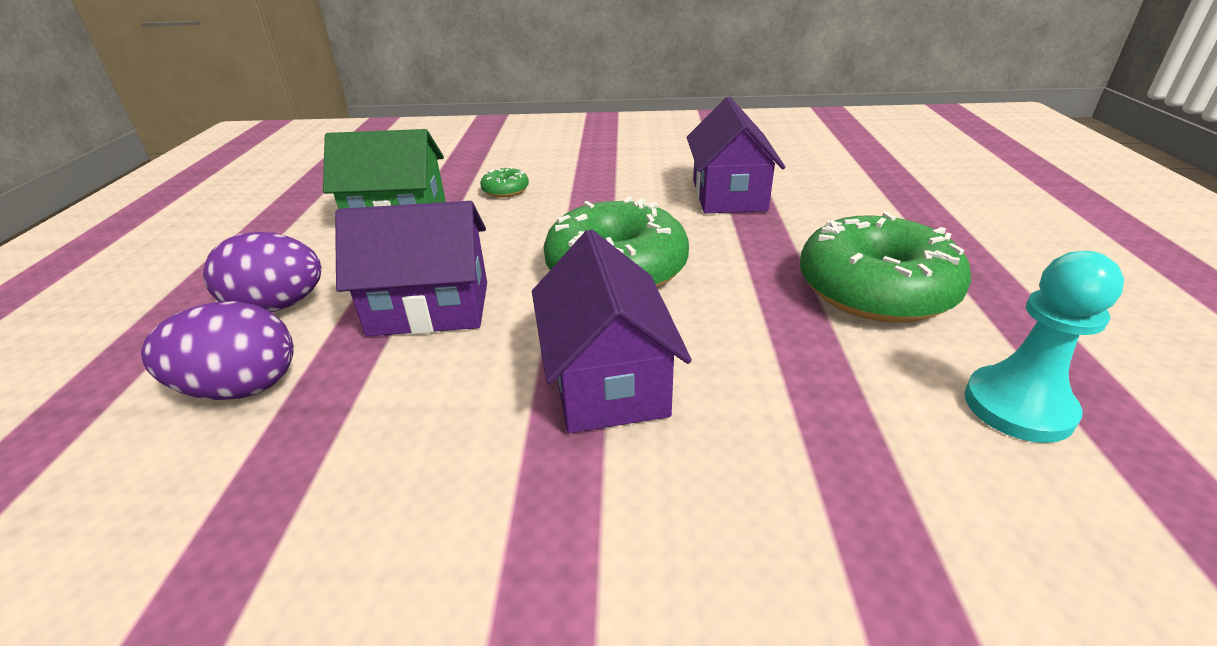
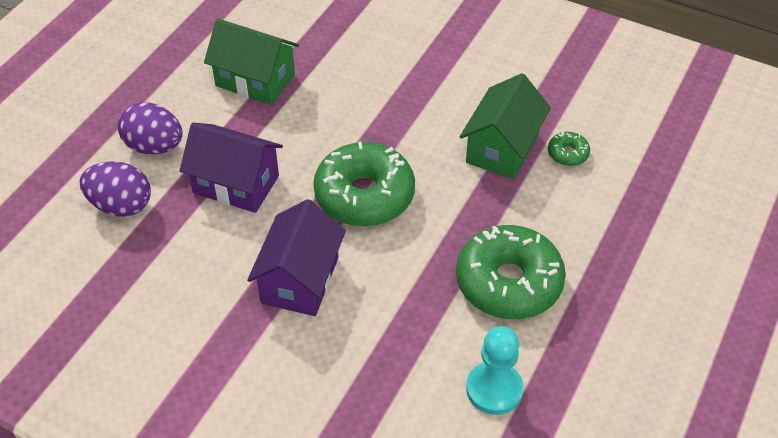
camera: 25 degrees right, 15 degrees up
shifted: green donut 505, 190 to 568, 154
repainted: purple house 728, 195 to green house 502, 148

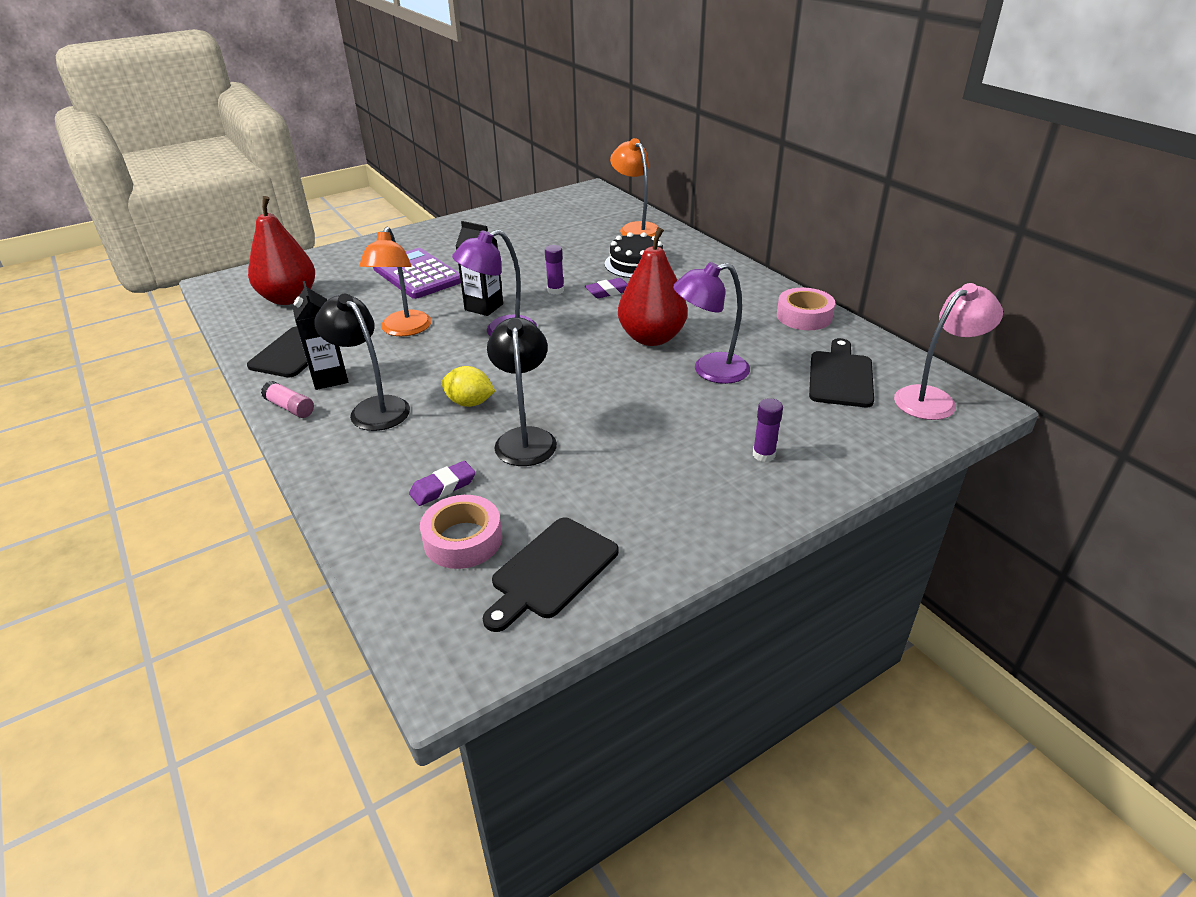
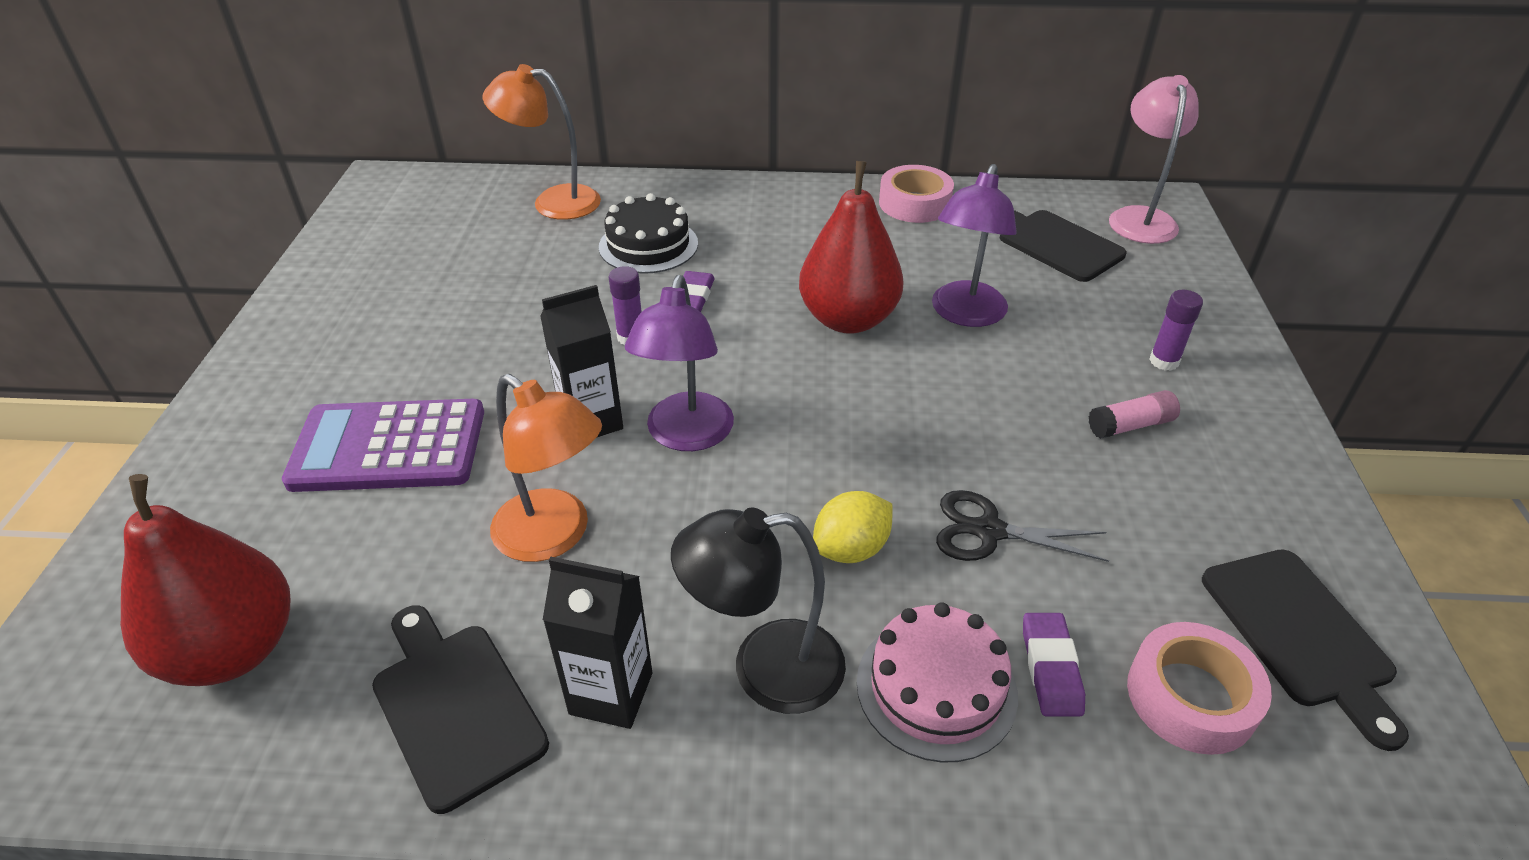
camera: 55 degrees left, 5 degrees up
new: pink cake 936, 687
shifted: pink glue stick 290, 408 to 1130, 425
swapped: black lamp 525, 438 to black scissors 989, 531

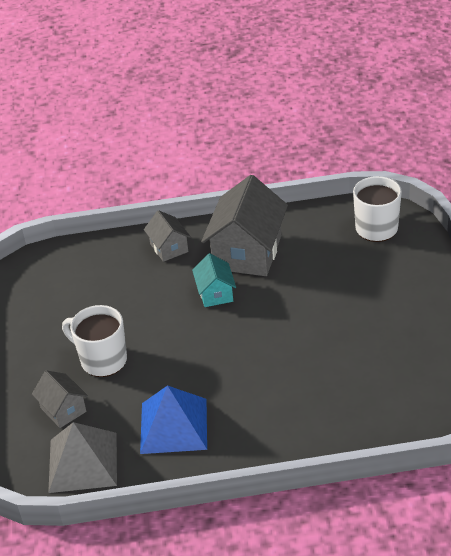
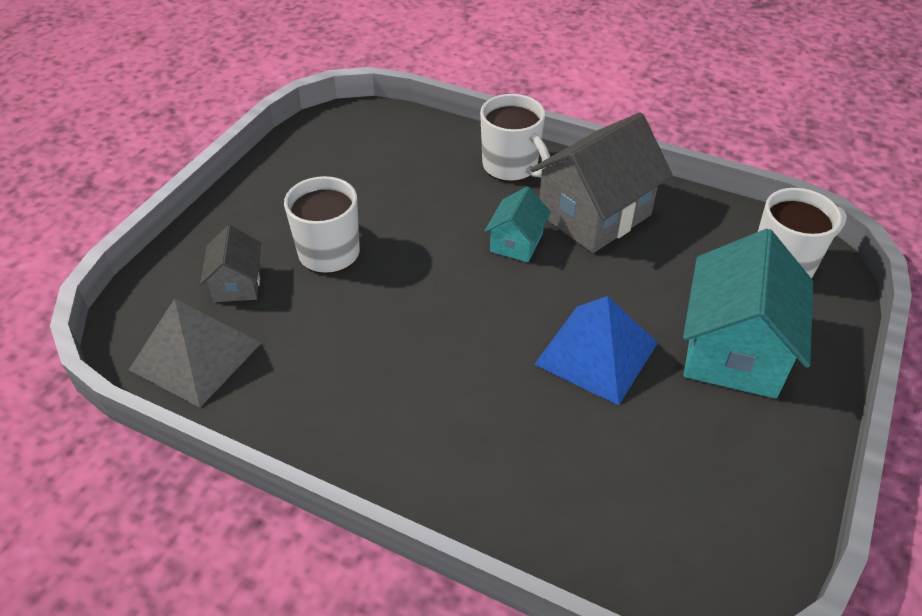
camera: 30 degrees right, 5 degrees up
new: turquoise house 733, 350
shifted: blue pyramid 174, 425 to 596, 353
swapped: grey house 169, 248 to white mug 511, 167

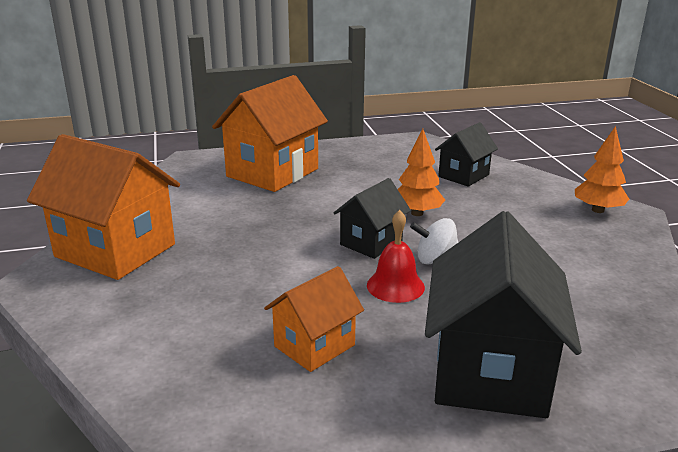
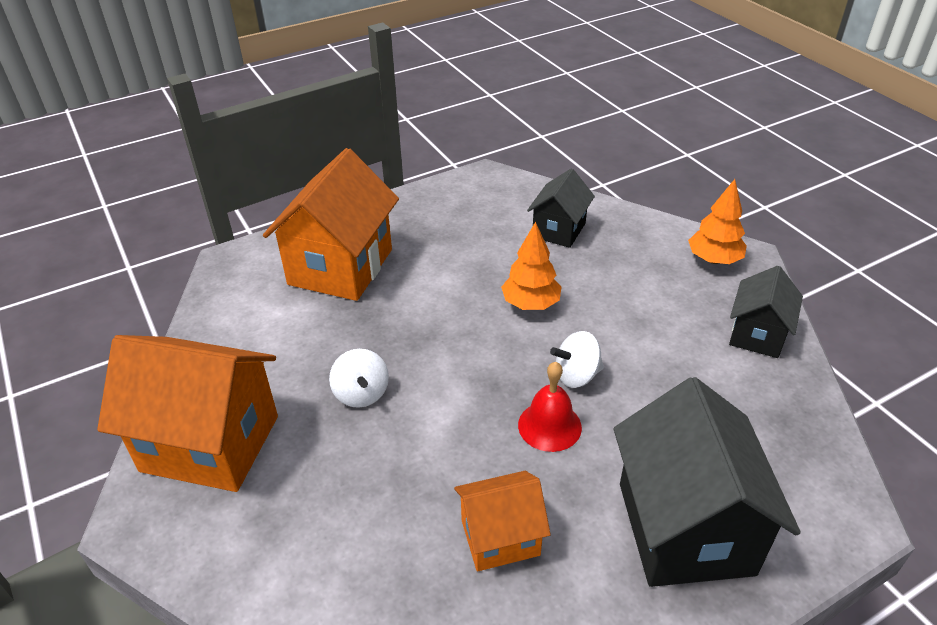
camera: 15 degrees left, 15 degrees up
new: white spinning top 361, 393
shifted: black house 371, 243 to 757, 335
rotated: orange house 314, 346 = 500, 537 45 degrees clockwise

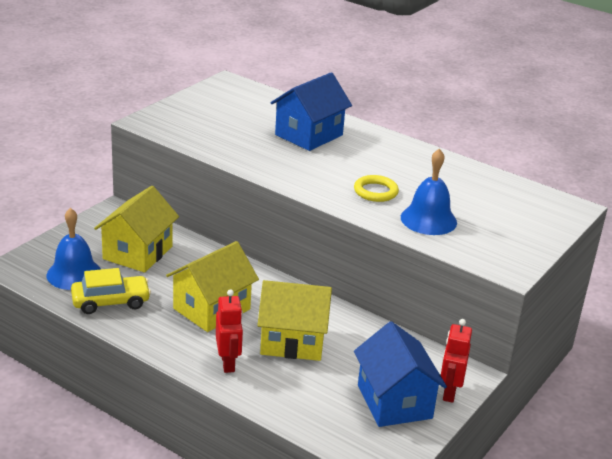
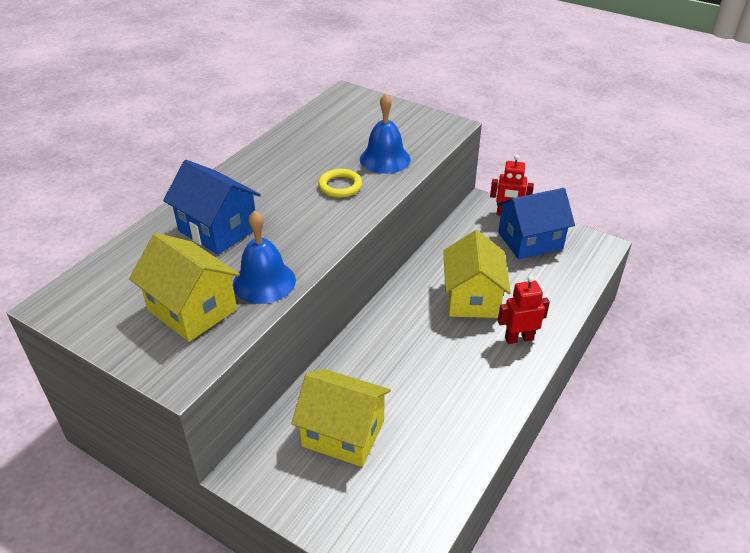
camera: 90 degrees left, 10 degrees up
gone: yellow car 111, 302
shifted: blue bell 74, 274 to 264, 282; yellow house 211, 309 to 192, 309

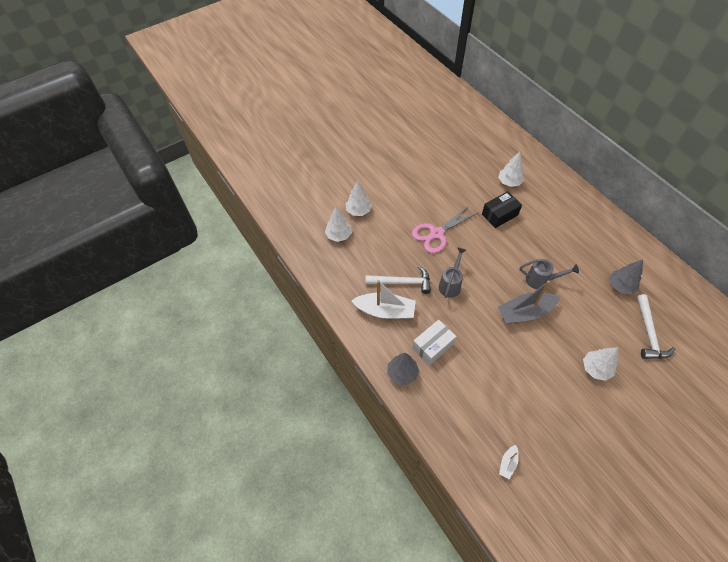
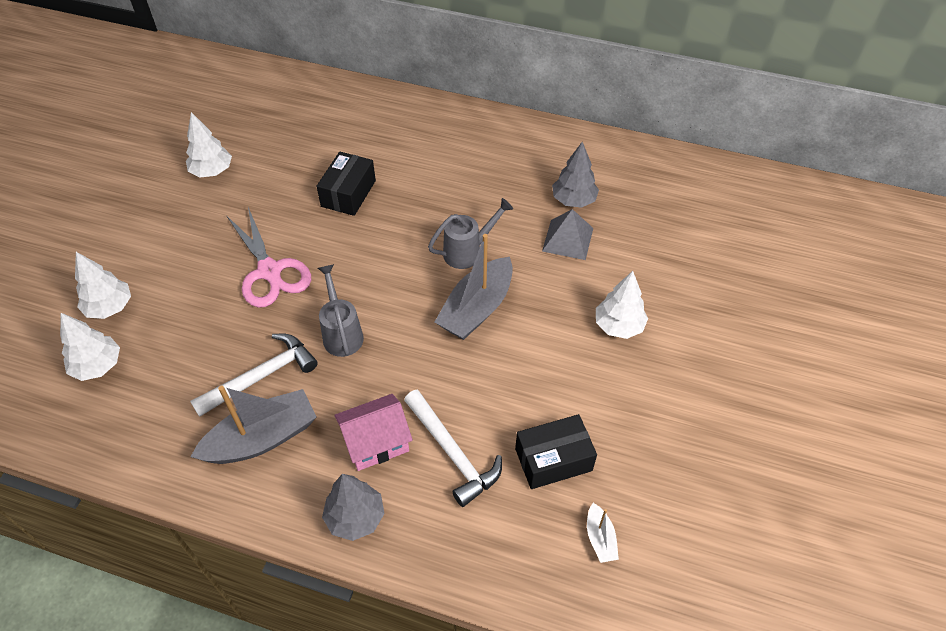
camera: 40 degrees left, 5 degrees down
new: black box 553, 459; grey pyramid 567, 239
shifted: white tree 509, 182 to 212, 171; white hammer 649, 333 to 453, 454
swapped: white box 433, 346 to pink house 376, 442
repainted: white boat 385, 311 to grey boat 262, 438
rotated: pink scissors 437, 233 = 269, 271 45 degrees counterclockwise

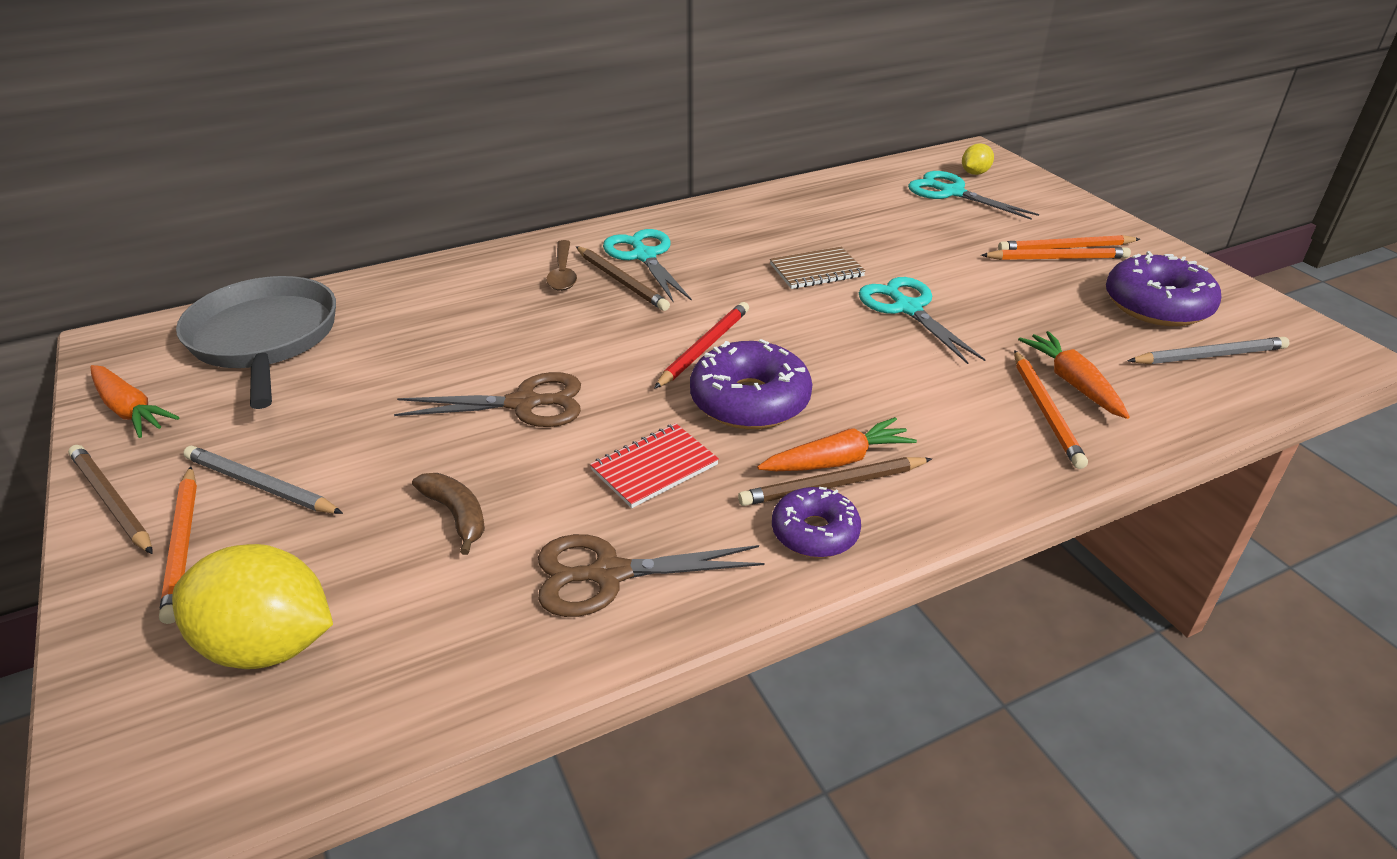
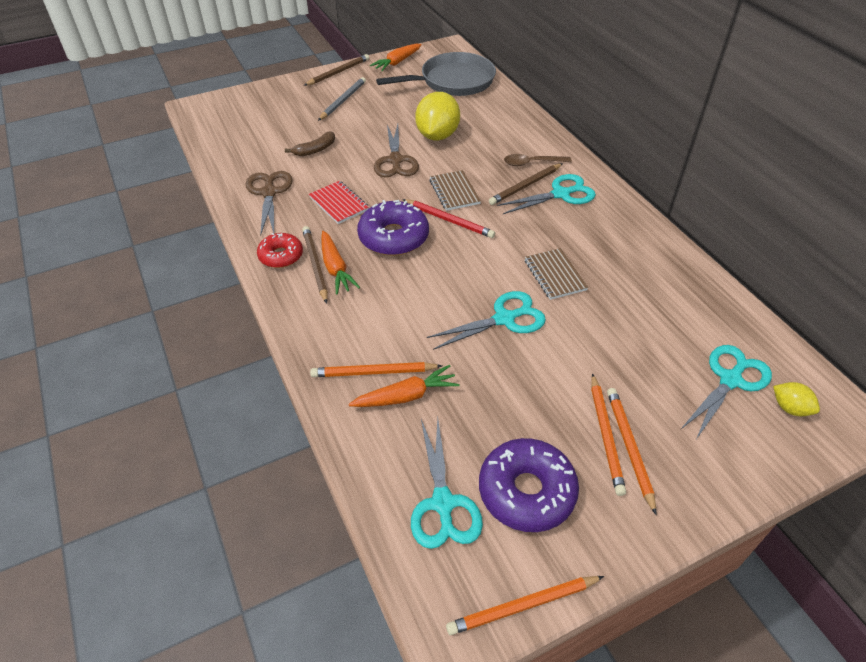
camera: 90 degrees right, 10 degrees up
new: brown notebook 454, 192
shifted: orange pencil 182, 545 to 523, 605; yellow lemon 269, 645 to 437, 136
swapped: grey pencil 1209, 356 to turquoise scissors 443, 503
repainted: purple donut 815, 532 to red donut 281, 256

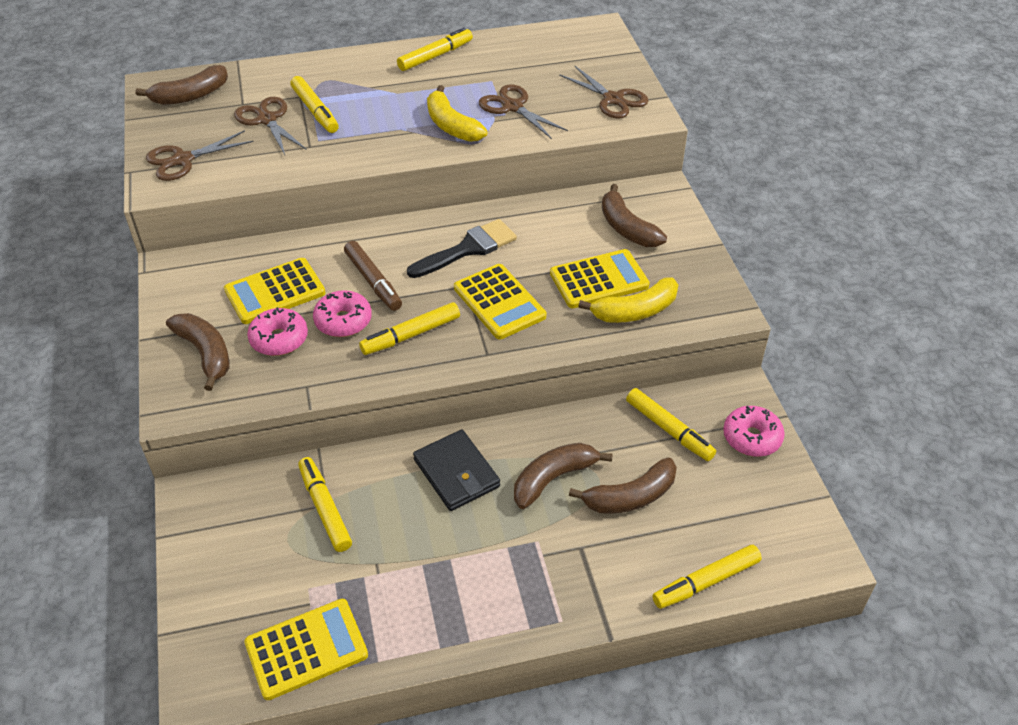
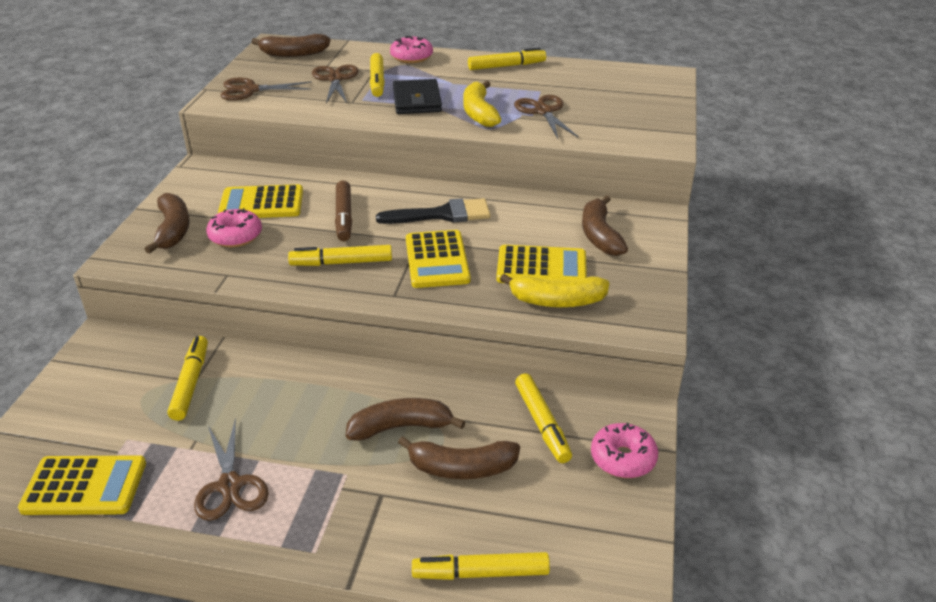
camera: 25 degrees right, 10 degrees down
shifted: pink donut 343, 321 to 411, 57; black wallet 456, 473 to 417, 101; brown scissors 613, 99 to 230, 485

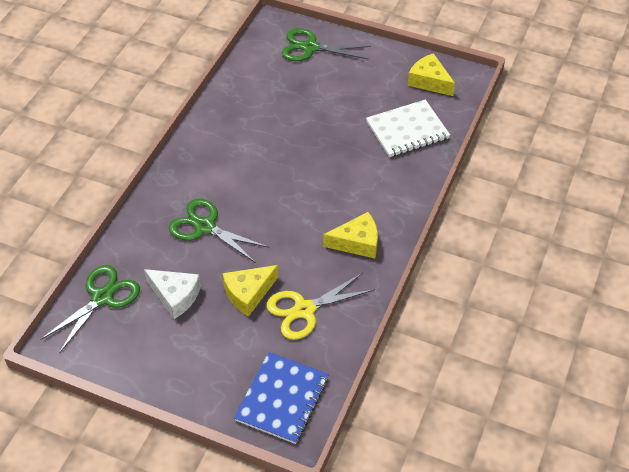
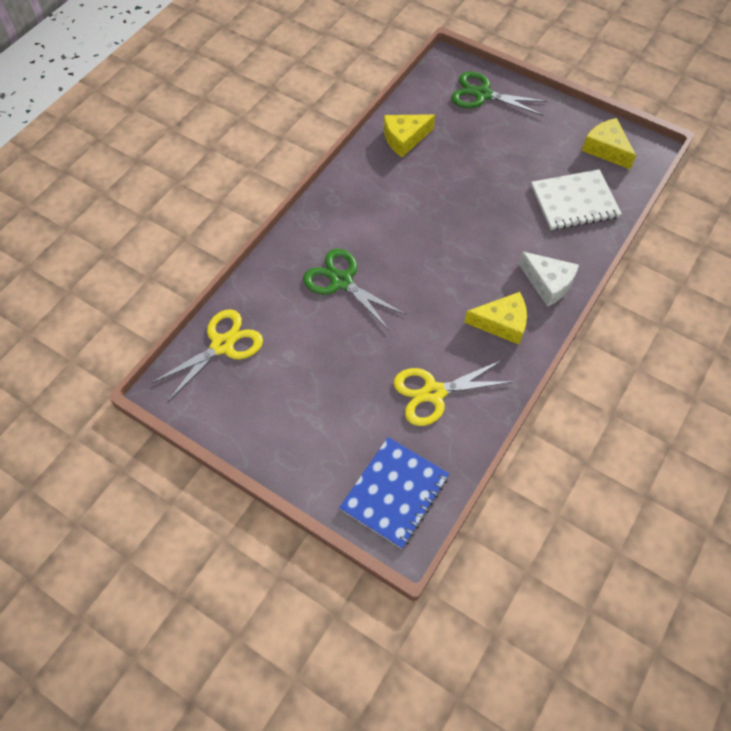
camera: 10 degrees right, 10 degrees up
shifted: white cheese 175, 296 to 548, 283; yellow cheese 248, 293 to 404, 139
repainted: green scissors 102, 297 to yellow scissors 222, 345

